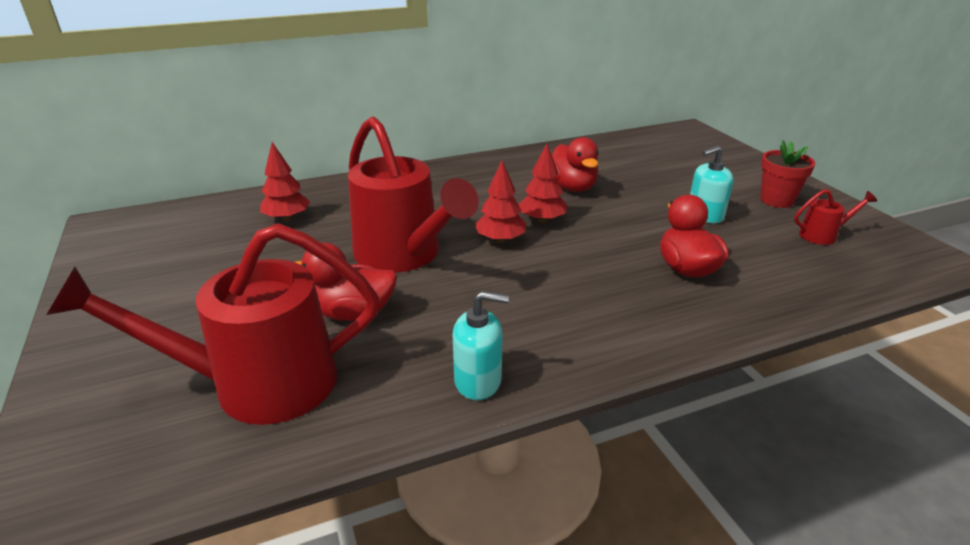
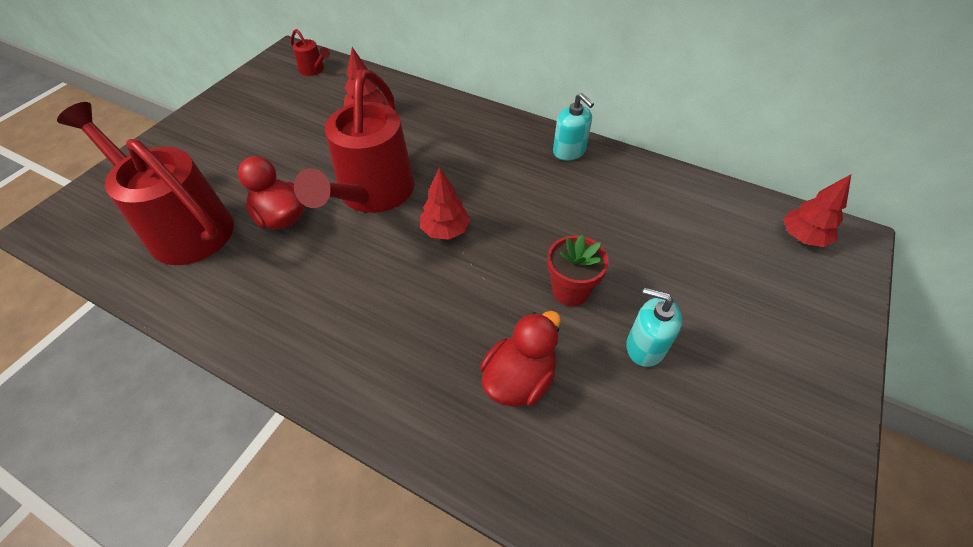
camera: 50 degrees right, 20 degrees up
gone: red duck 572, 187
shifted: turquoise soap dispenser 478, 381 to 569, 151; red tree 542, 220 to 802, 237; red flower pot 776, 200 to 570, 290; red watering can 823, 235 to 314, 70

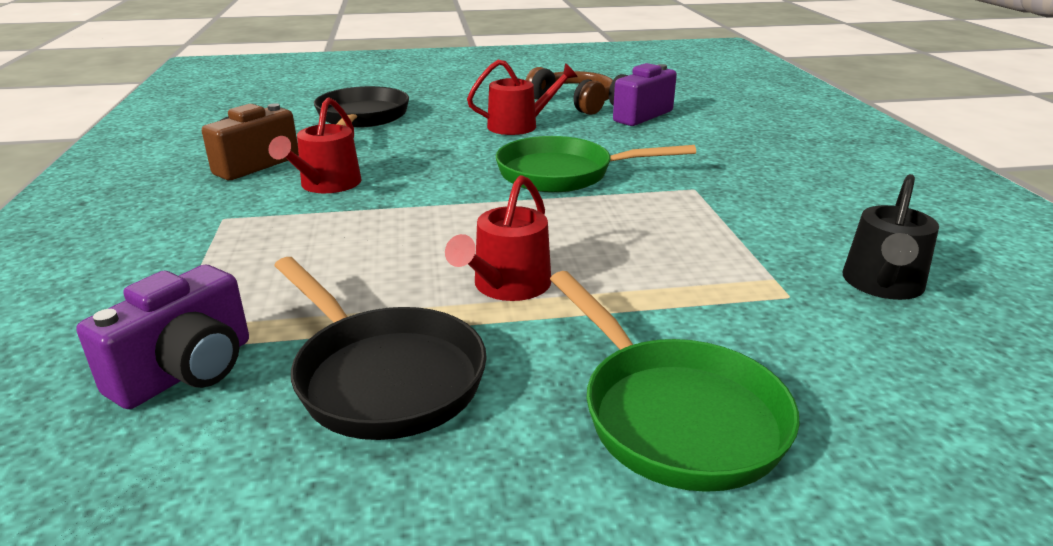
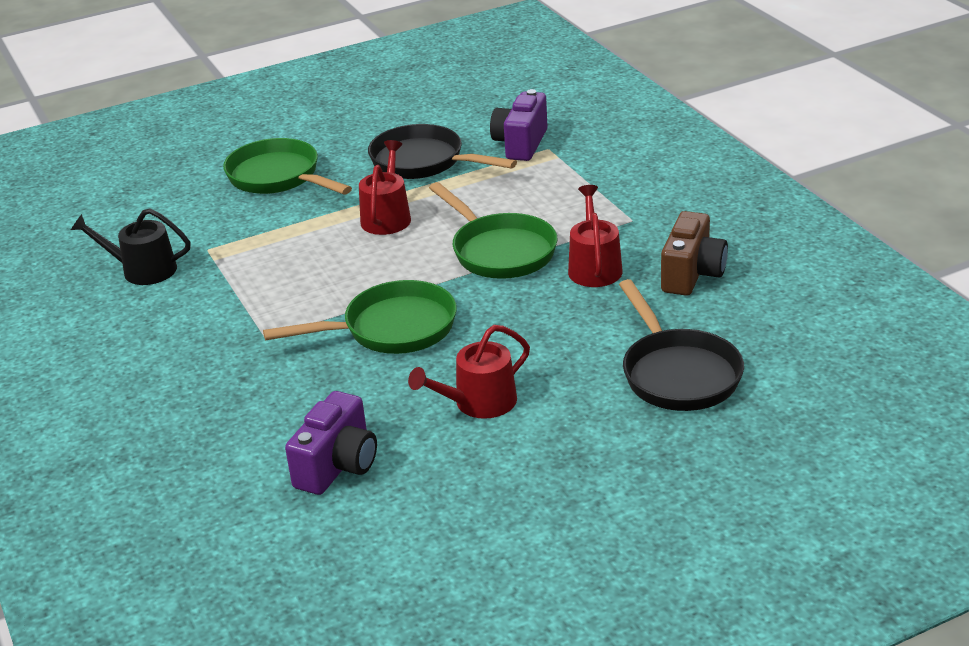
camera: 165 degrees right, 5 degrees up
gone: brown headphones 574, 103
new: green pan 499, 251
rotated: black watering can 882, 284 = 142, 270 90 degrees counterclockwise

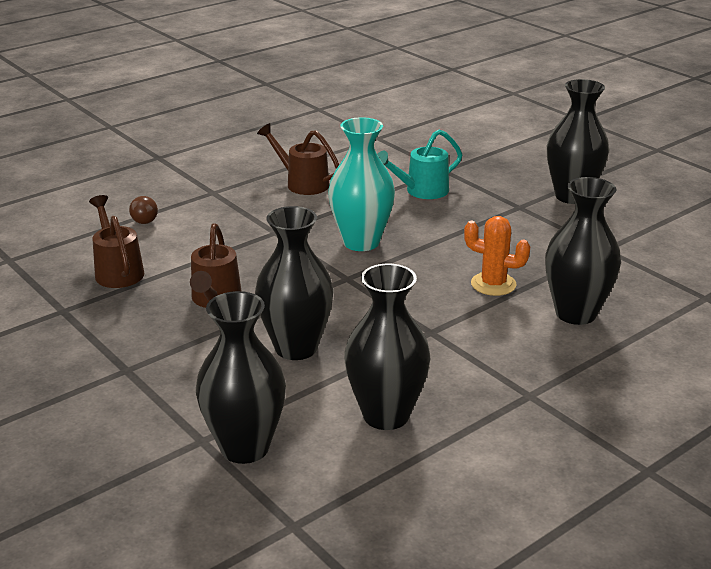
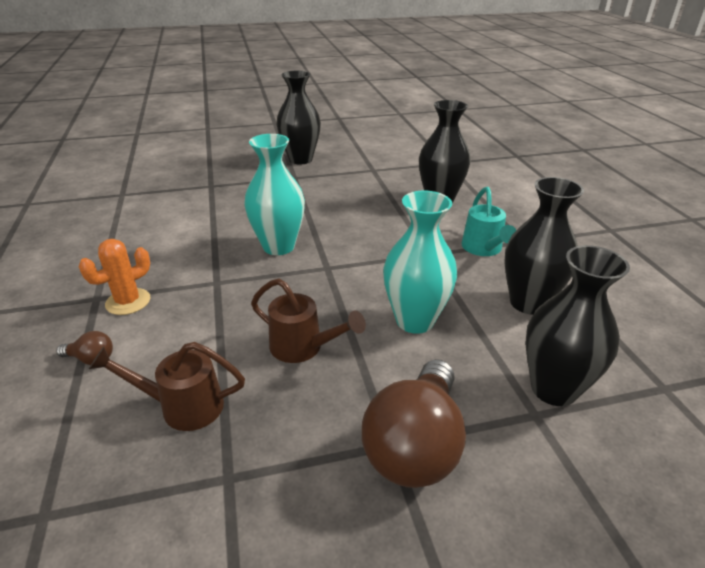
camera: 65 degrees left, 5 degrees up
gone: brown watering can 302, 183
new: brown light bulb 415, 445
shifted: turquoise watering can 421, 191 to 483, 249; orange cactus 493, 284 to 128, 302
repainted: black vase 296, 348 to turquoise vase 415, 321

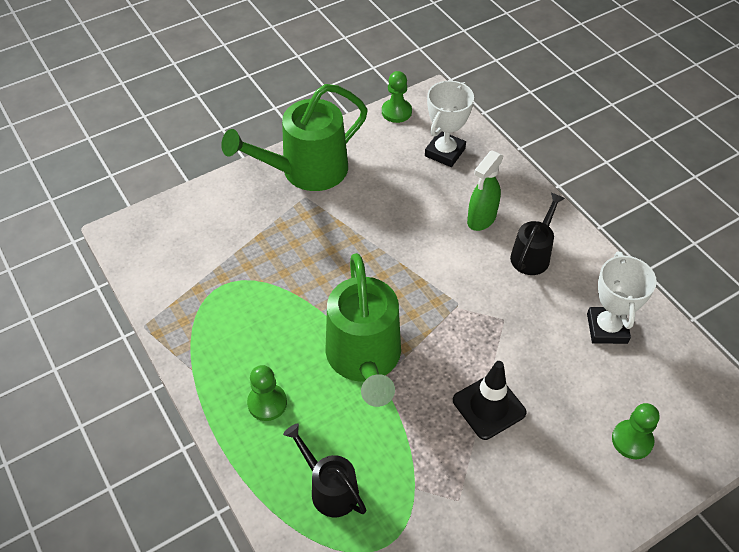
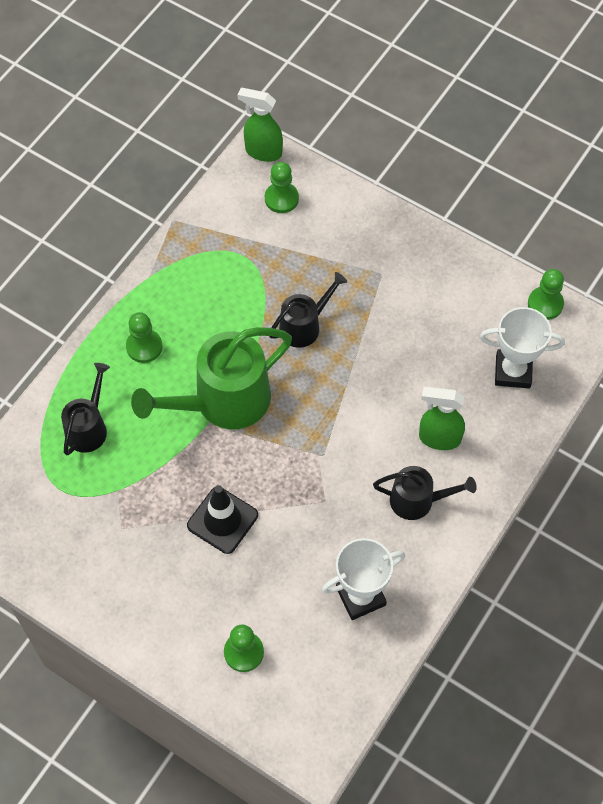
camera: 65 degrees right, 10 degrees up
gone: green watering can 306, 171
new: green spray bottle 263, 151; green pawn 281, 198; black watering can 304, 326

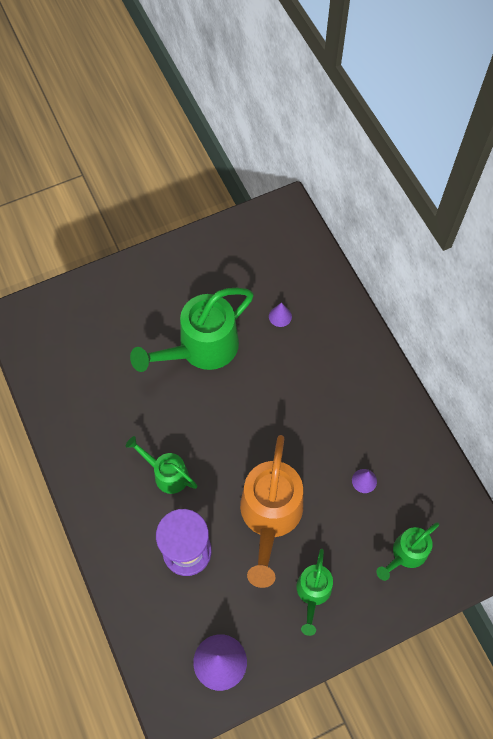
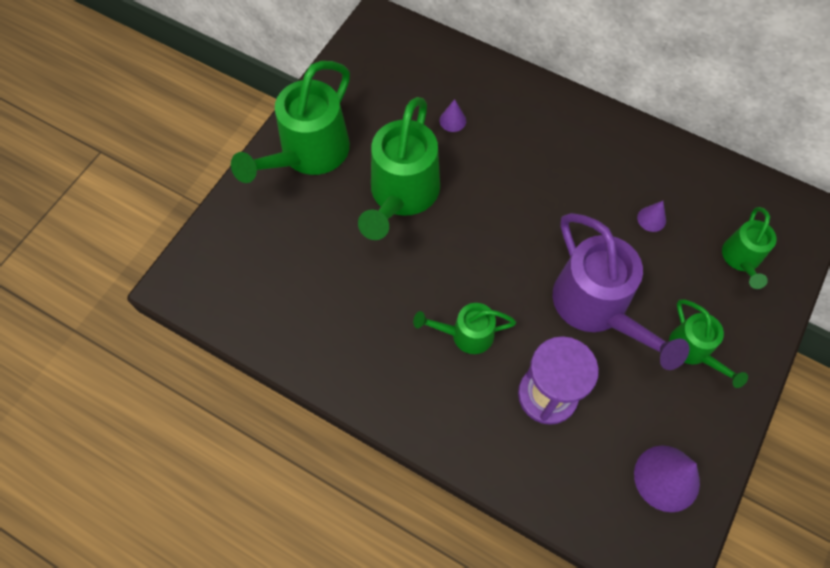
camera: 35 degrees left, 0 degrees up
new: green watering can 308, 154
repainted: orange watering can 270, 517 to purple watering can 597, 308

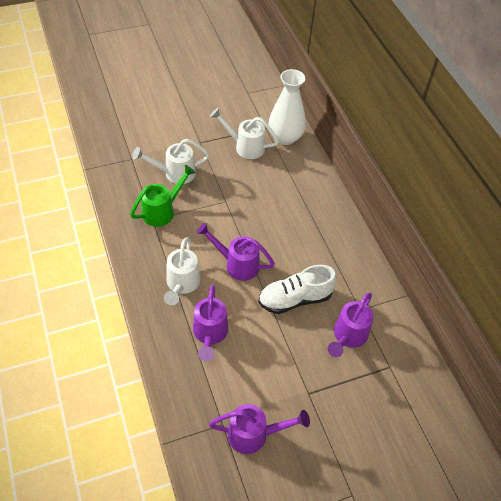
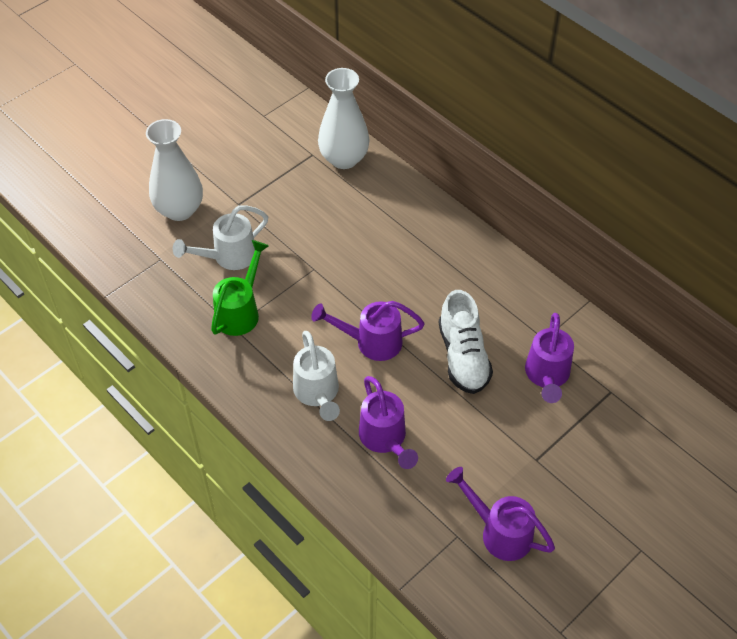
camera: 20 degrees left, 0 degrees up
gone: white watering can 245, 147
new: white vase 179, 209
rotated: purple watering can 254, 434 = 499, 532 120 degrees counterclockwise; white shoe 295, 299 = 463, 356 60 degrees counterclockwise

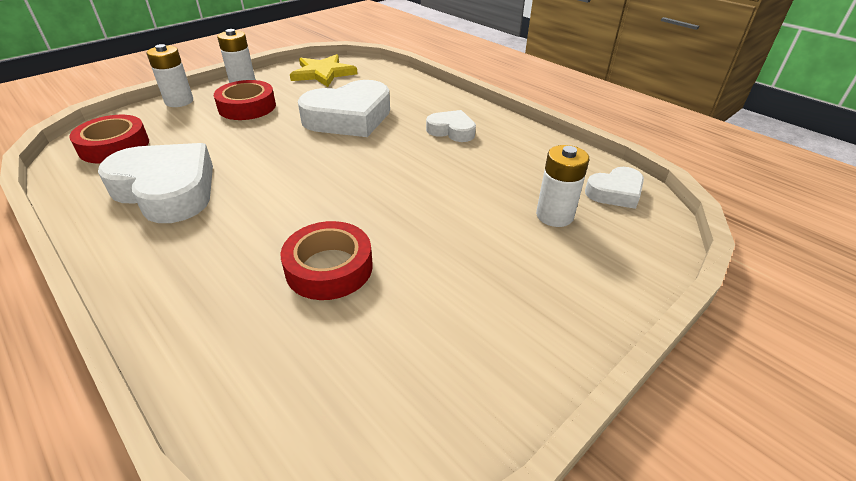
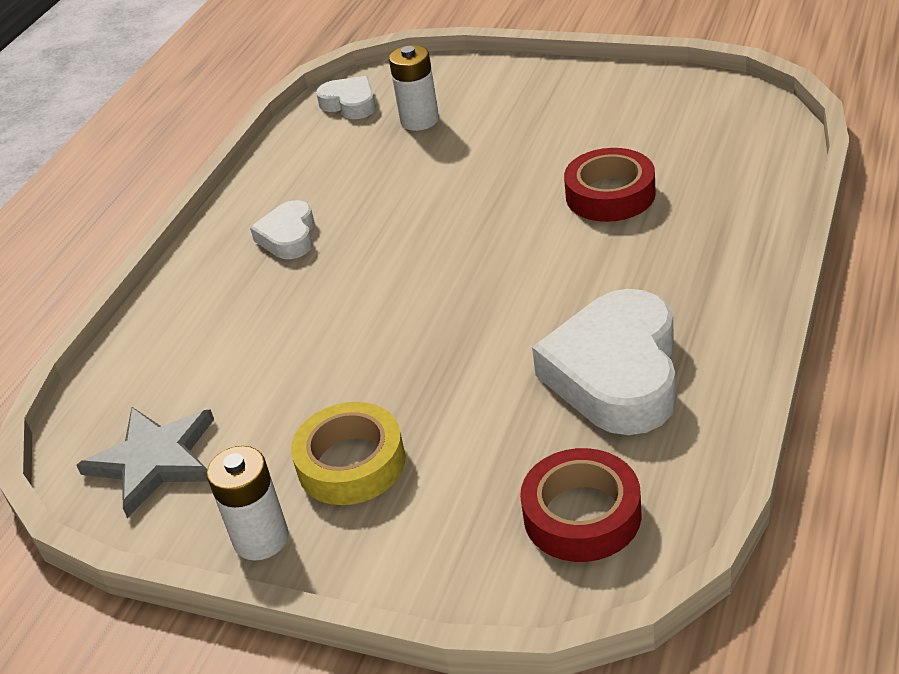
camera: 110 degrees left, 0 degrees up
gone: white battery 179, 101; white heart 349, 118
repainted: red tape 247, 107 to yellow tape 351, 463; yellow star 323, 73 to grey star 154, 460

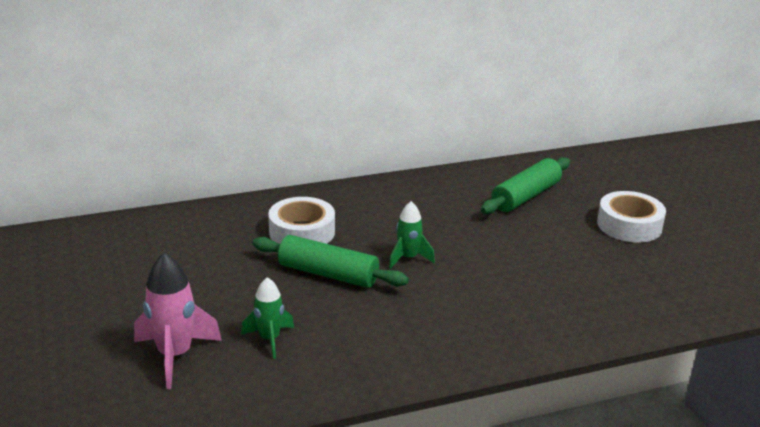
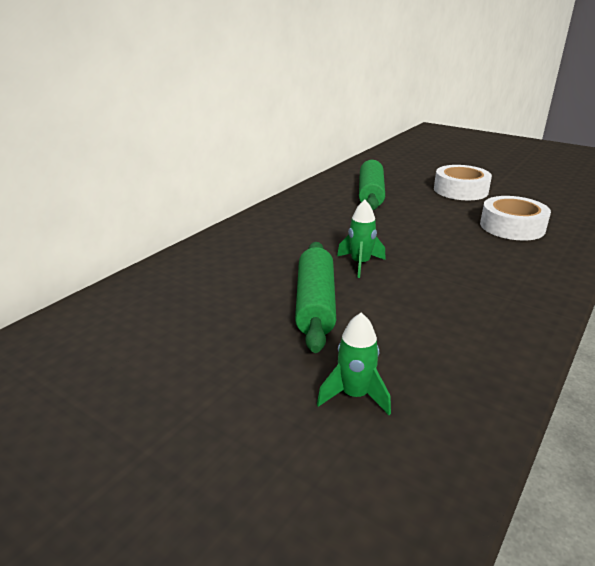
camera: 35 degrees left, 0 degrees up
gone: pink rocket 175, 355
shifted: white tape 302, 232 to 512, 227
rotated: green rolling pin 328, 274 = 315, 304 75 degrees counterclockwise

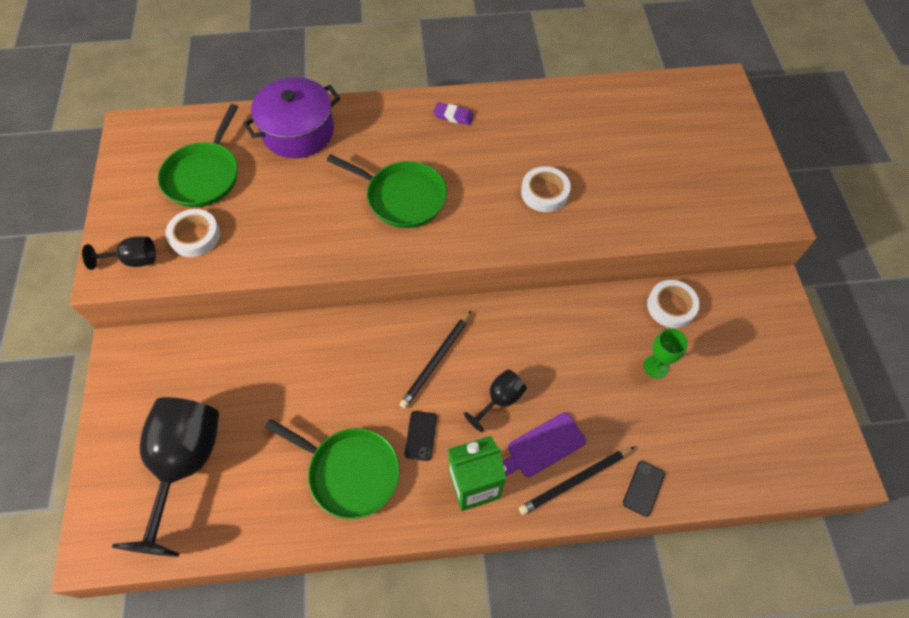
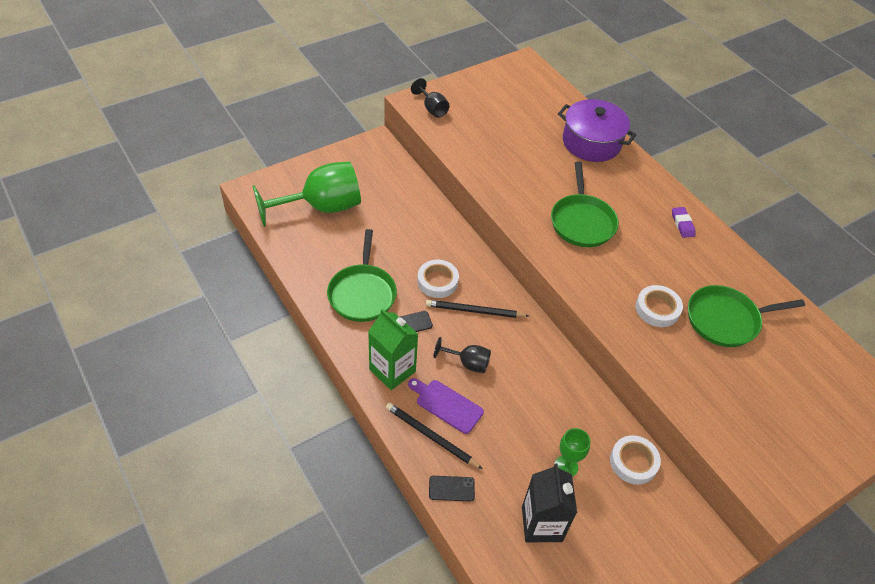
camera: 60 degrees right, 10 degrees down
new: black carton 541, 524
shifted: green pan 204, 175 to 726, 320; white tape 195, 236 to 437, 281
repainted: black goblet 185, 465 to green goblet 321, 207

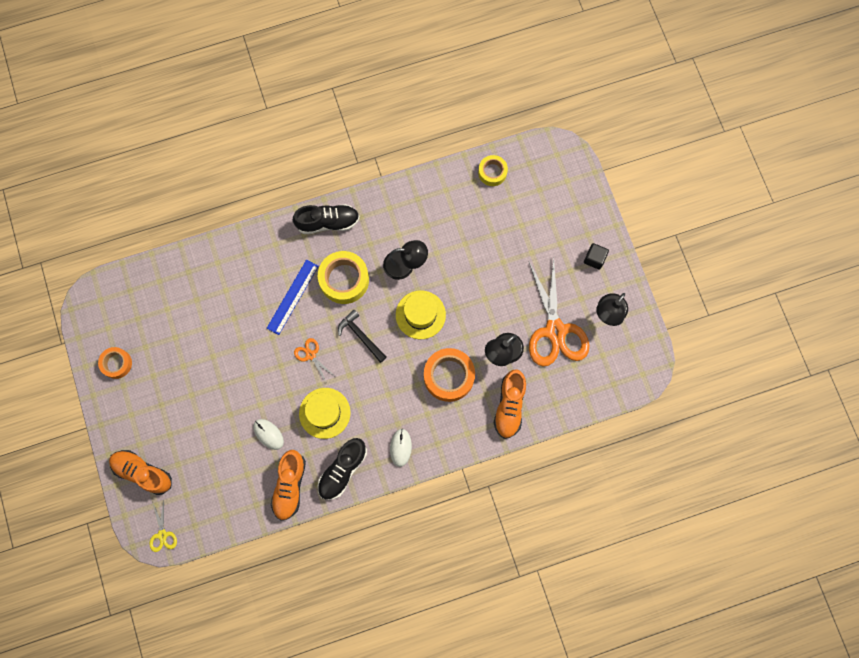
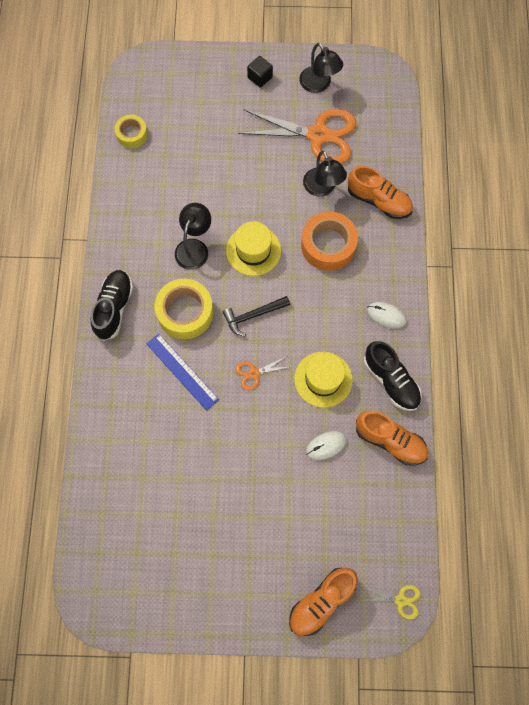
camera: 70 degrees left, 5 degrees down
gone: orange tape 117, 363

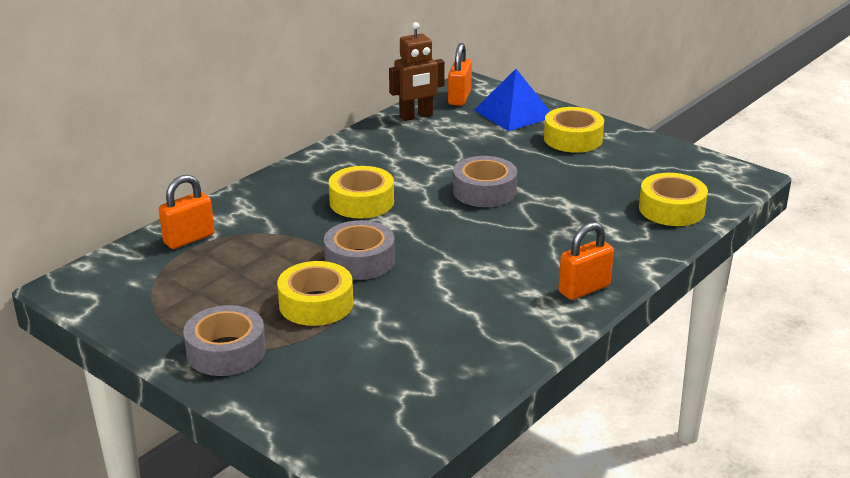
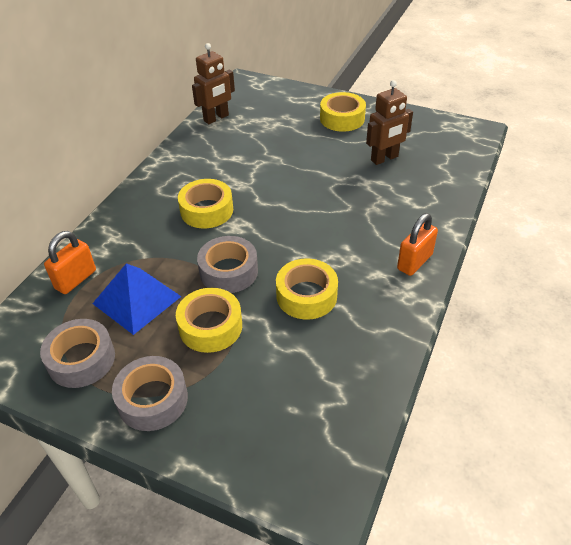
camera: 15 degrees left, 15 degrees up
gone: orange padlock 459, 98
new: brown robot 384, 158
shifted: grey tape 484, 191 to 81, 359; blue pyramid 513, 113 to 136, 300; yellow tape 671, 209 to 306, 296

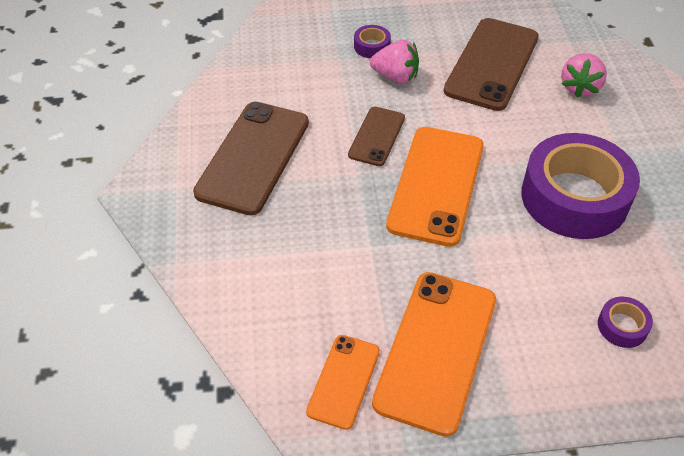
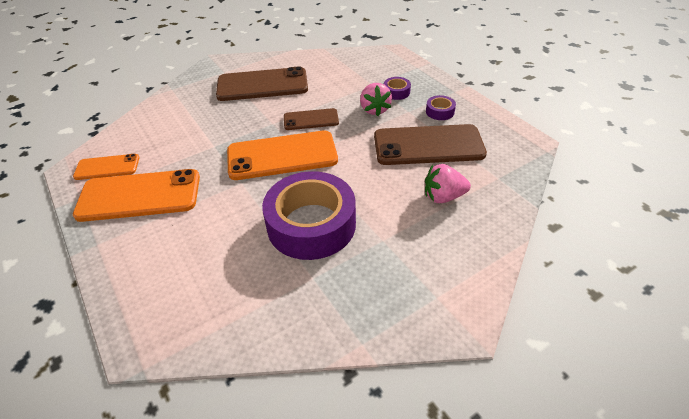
camera: 65 degrees right, 5 degrees down
shifted: purple tape 622, 326 to 440, 112

